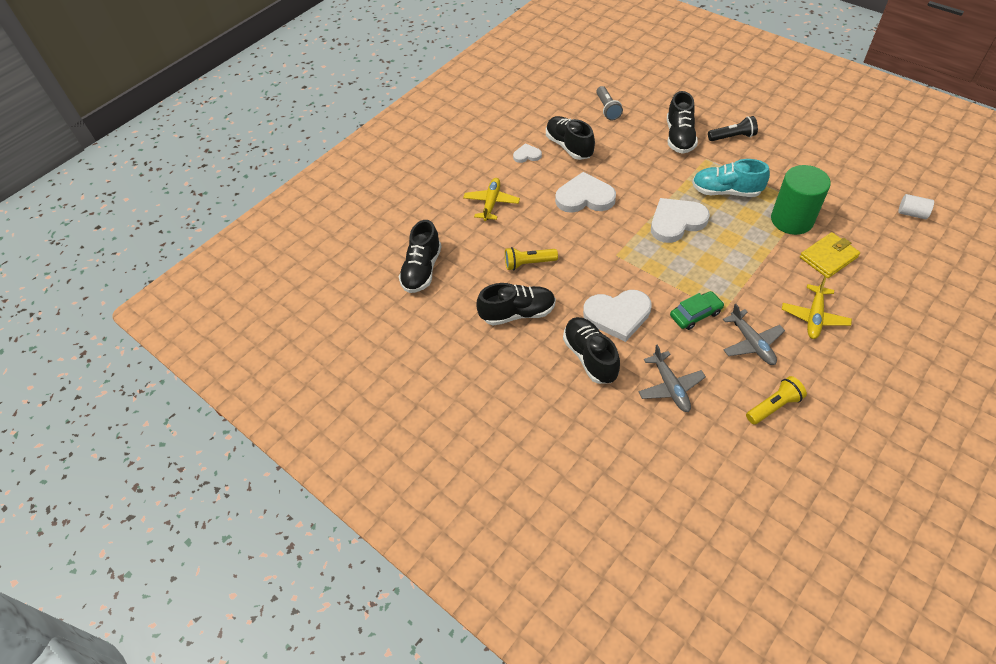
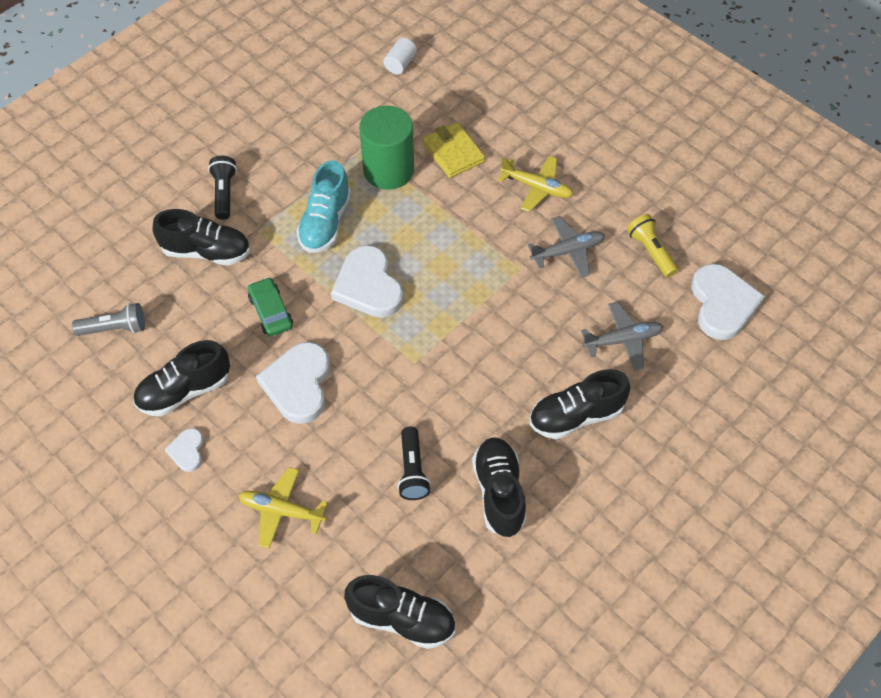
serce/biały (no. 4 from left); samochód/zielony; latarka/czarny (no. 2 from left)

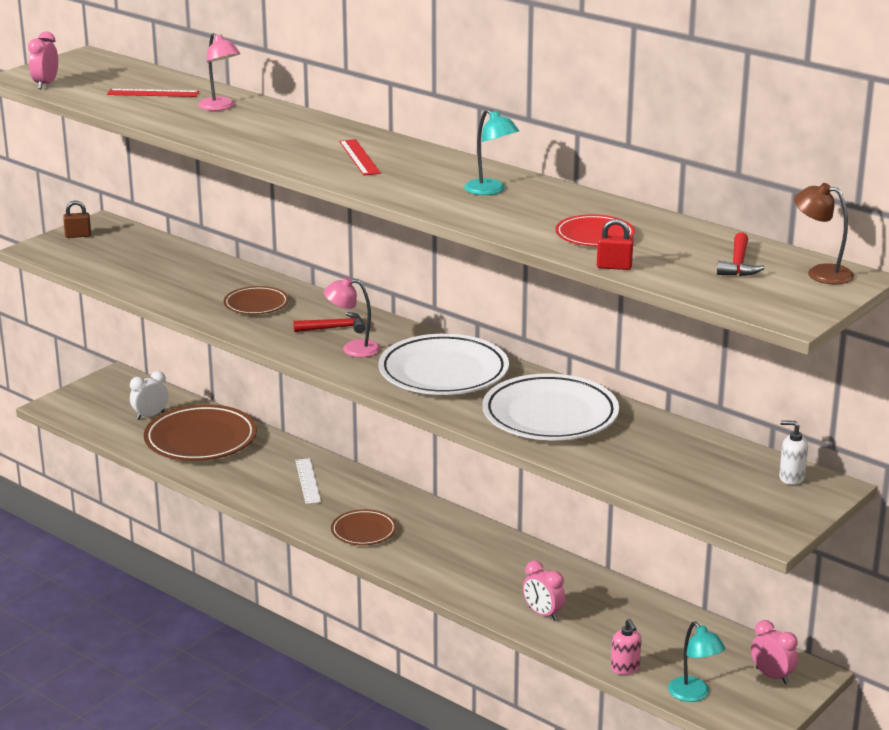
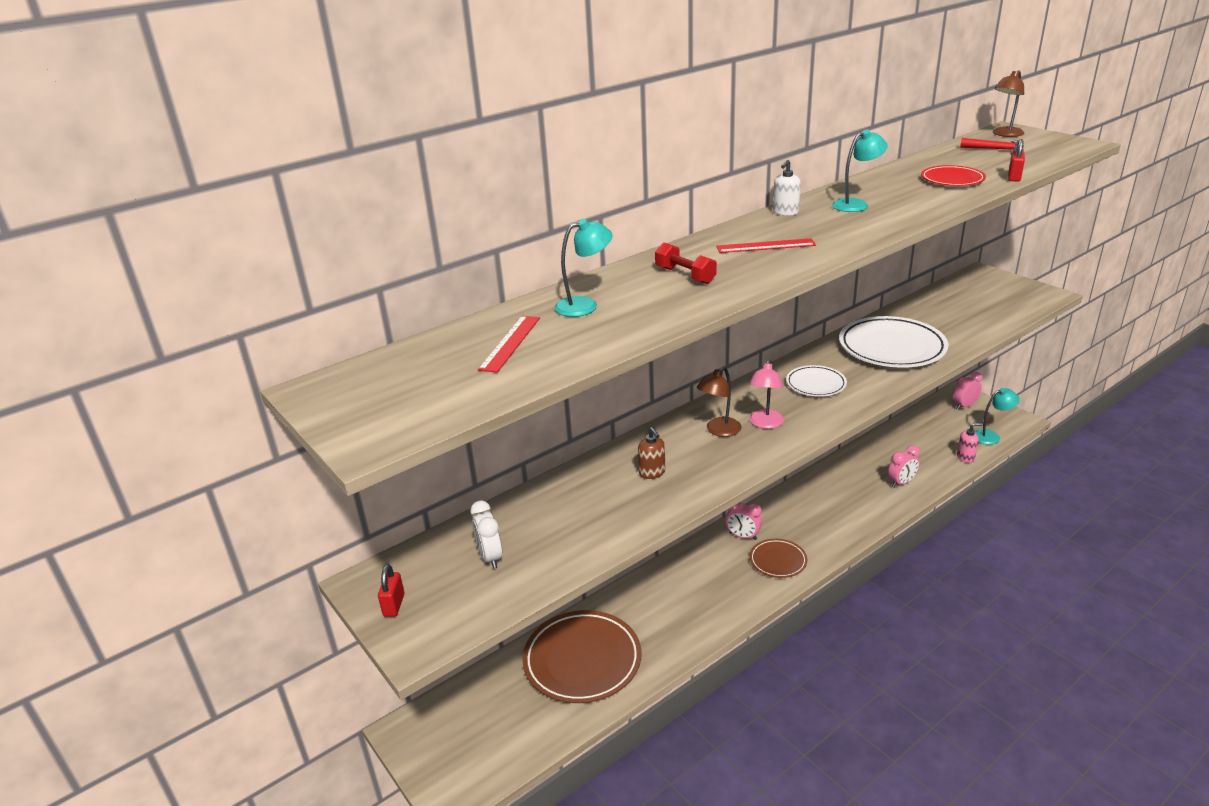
linijka/biały; hantel/czerwony; budzik/różowy (no. 1 from left); budzik/biały; dozownik mydła/biały; dozownik mydła/brązowy; lampka/brązowy (no. 1 from left); kłódka/czerwony (no. 1 from left); lampka/turkusowy (no. 1 from left); talerz/biały (no. 1 from left)

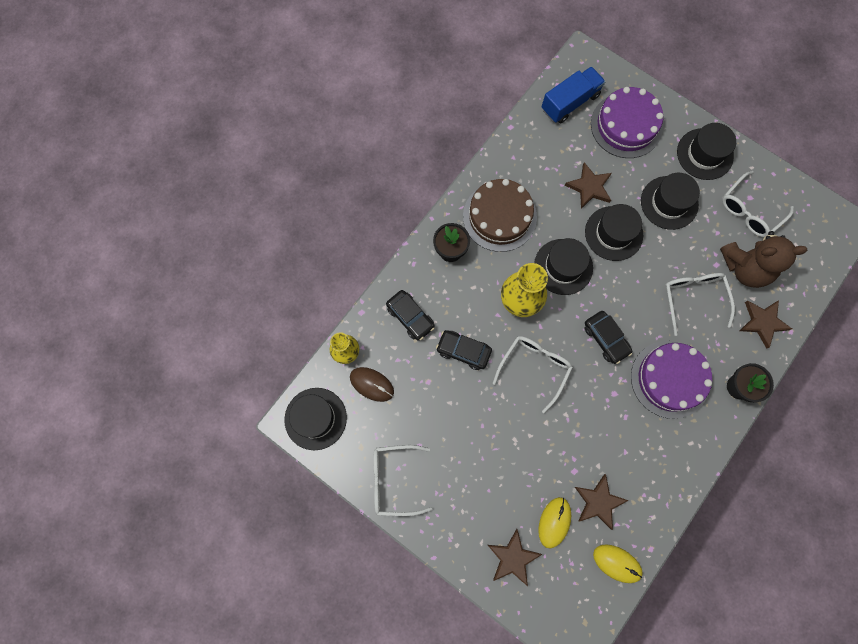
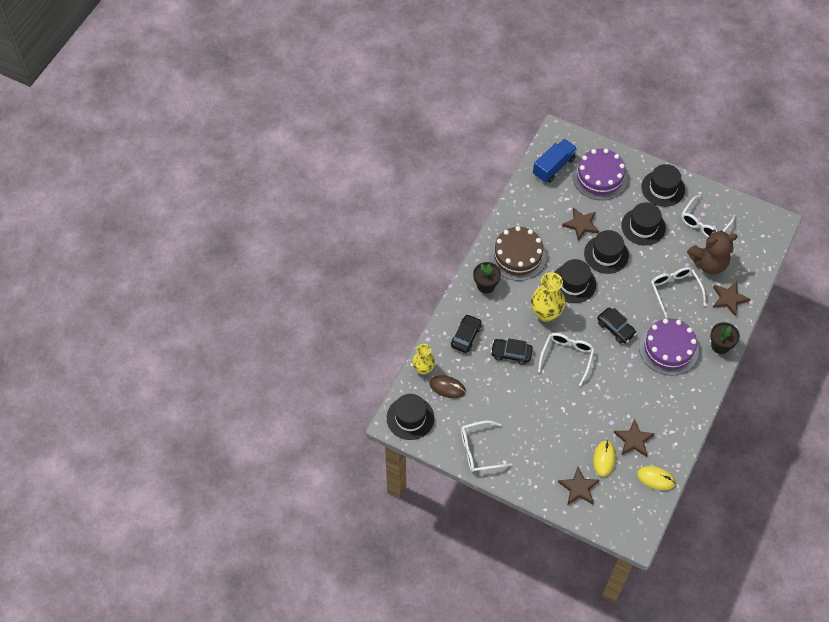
samochód/czarny (no. 1 from left)

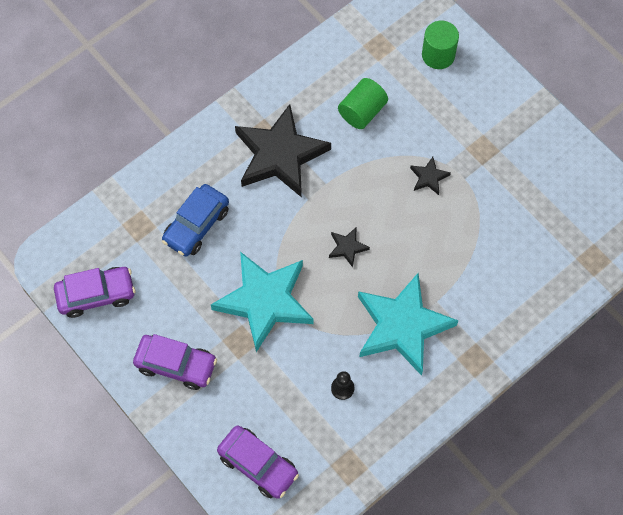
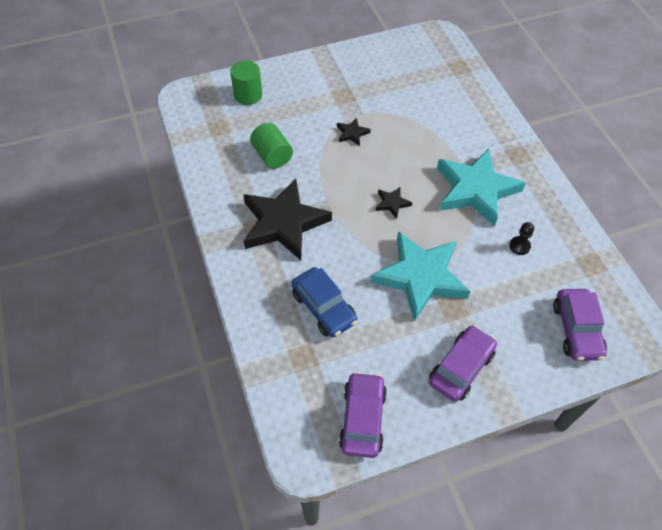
samochód/fioletowy (no. 3 from left)

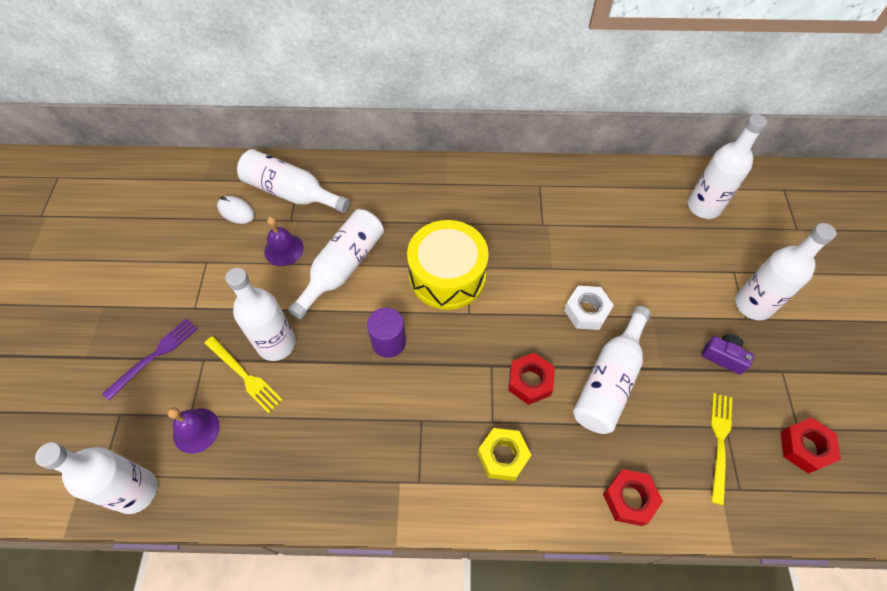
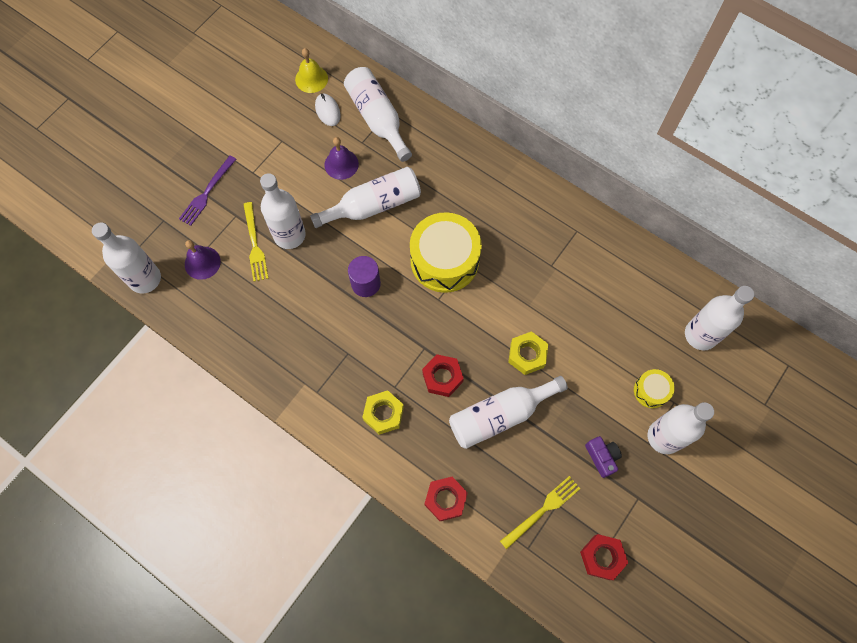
dzwonek/żółty; bęben/żółty (no. 2 from left); nakrętka/żółty (no. 2 from left); widelec/fioletowy

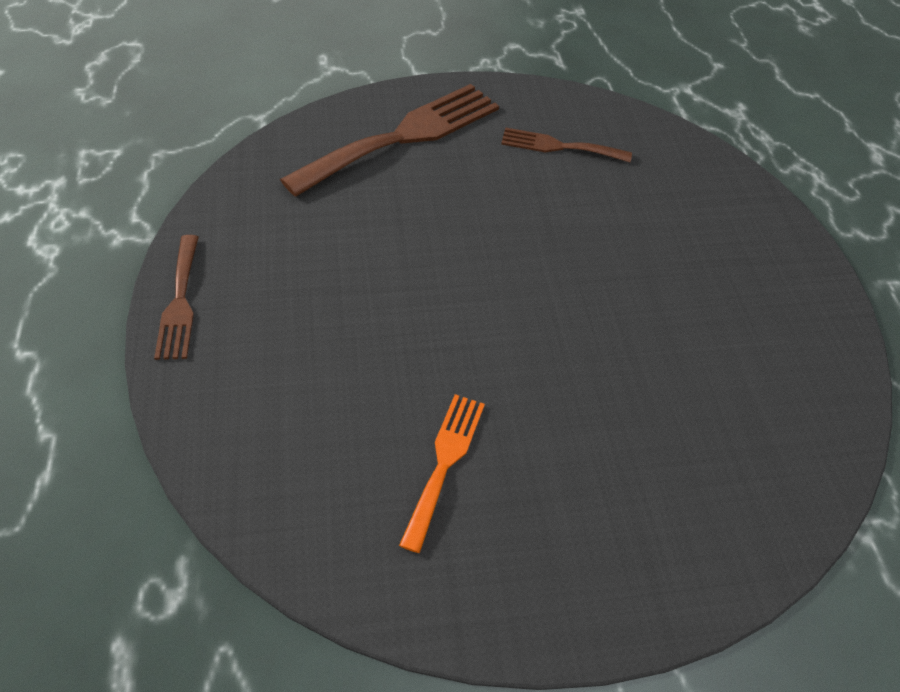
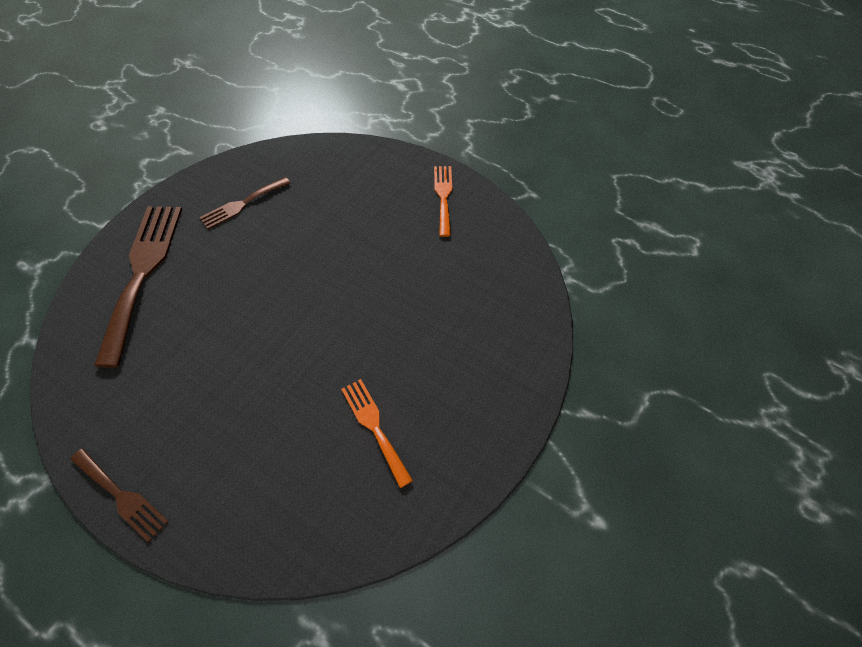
widelec/pomarańczowy (no. 2 from left)

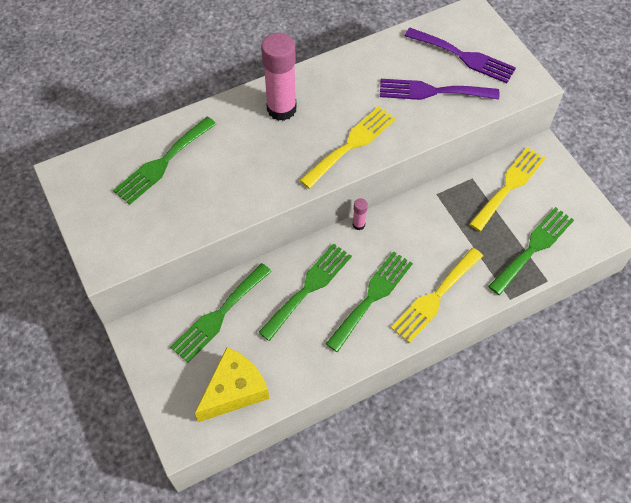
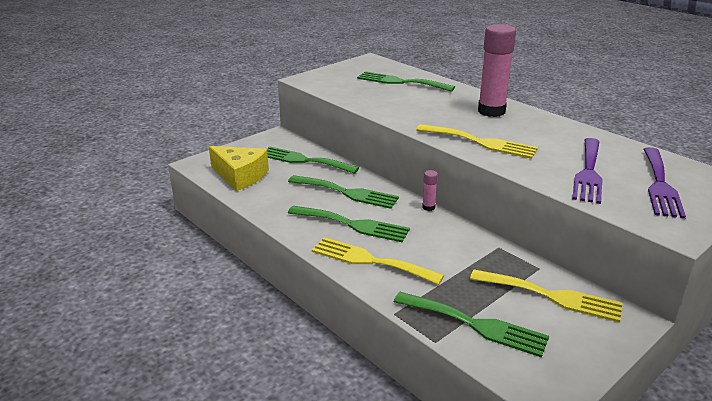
widelec/fioletowy (no. 1 from left)

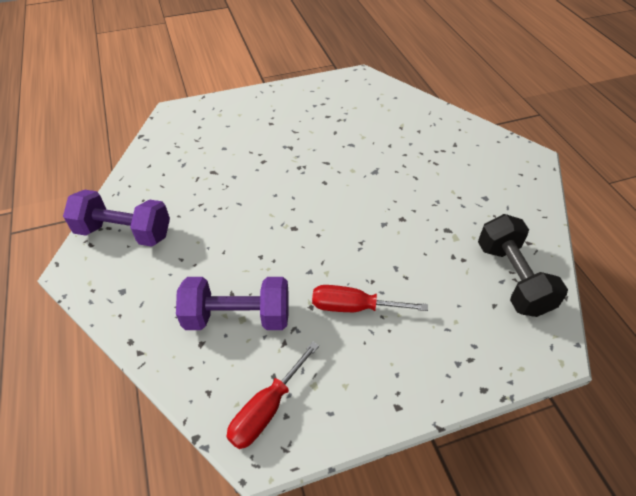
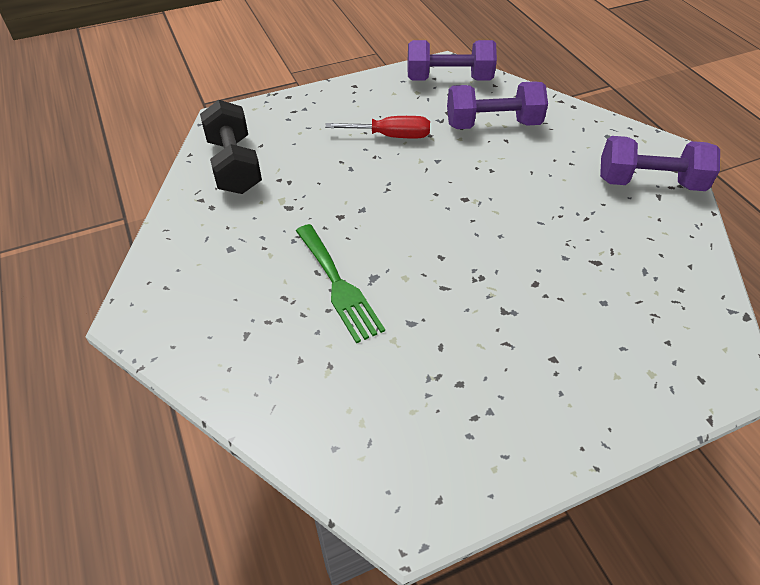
widelec/zielony; hantel/fioletowy (no. 1 from left)

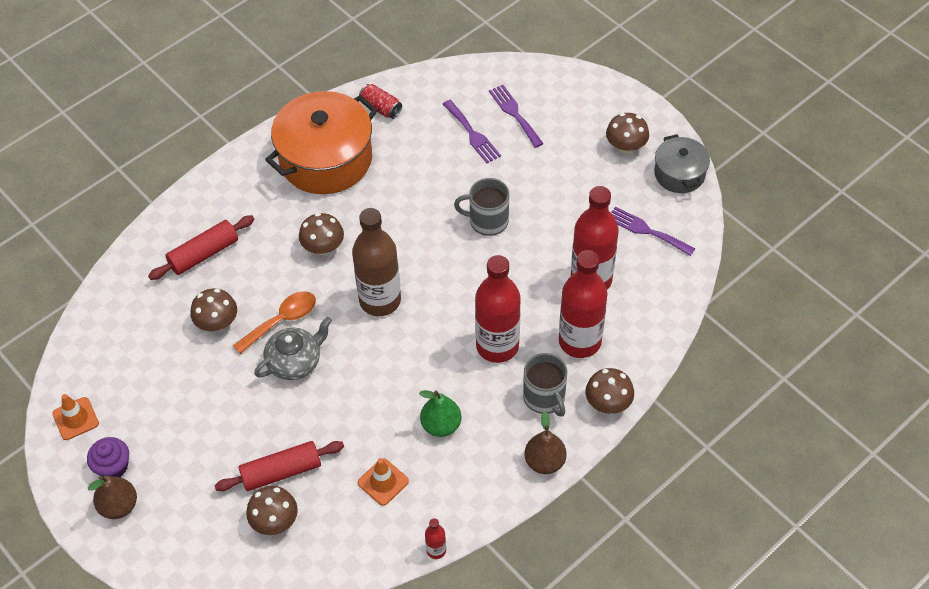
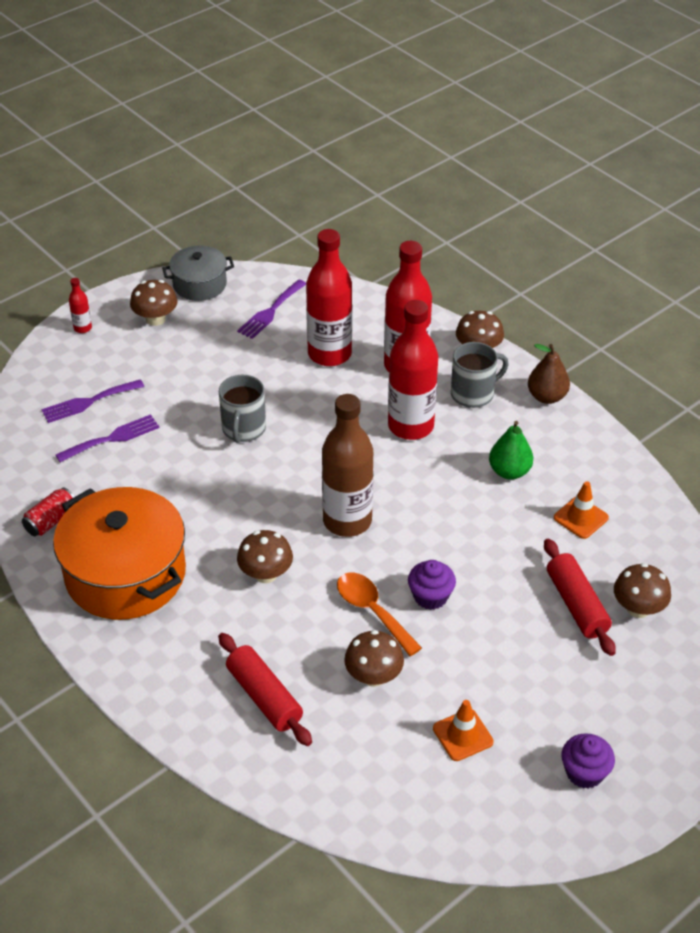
gruszka/brązowy (no. 1 from left in the first image); pachołek/pomarańczowy (no. 1 from left); butelka/czerwony (no. 1 from left); muffinka/fioletowy (no. 1 from left)

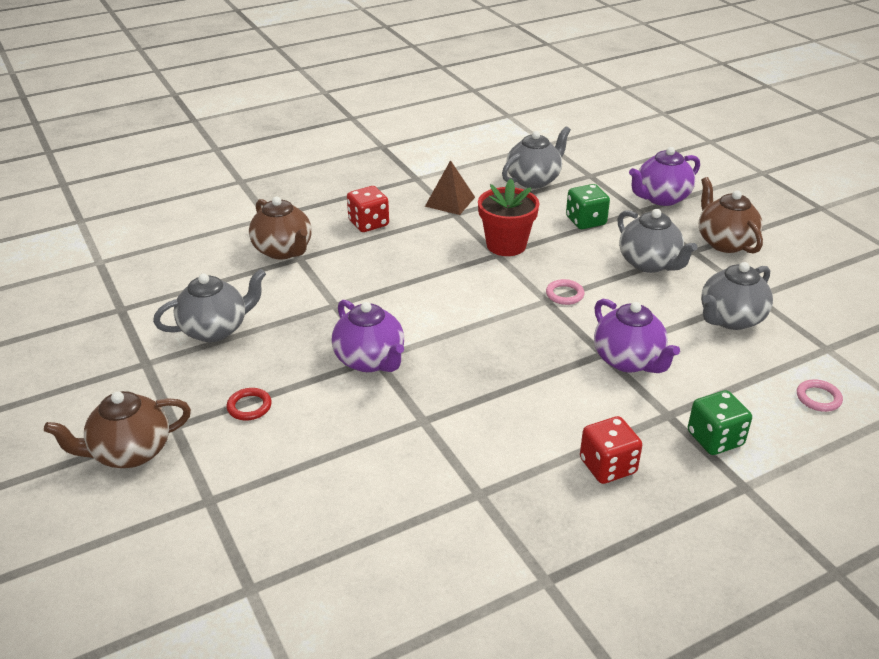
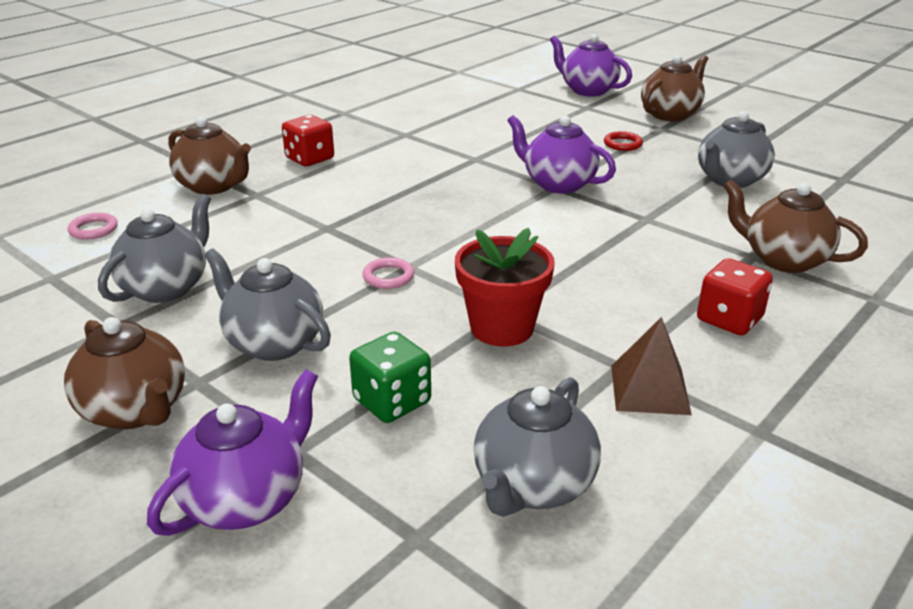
imbryk/fioletowy (no. 3 from left); imbryk/brązowy (no. 2 from left)

